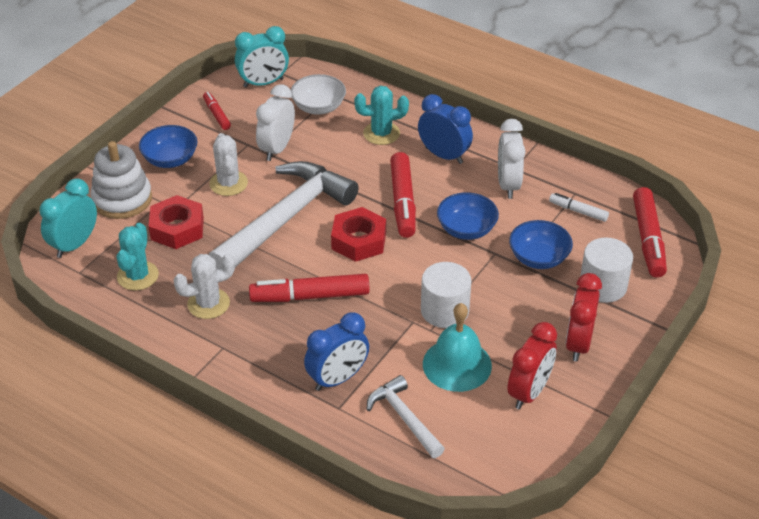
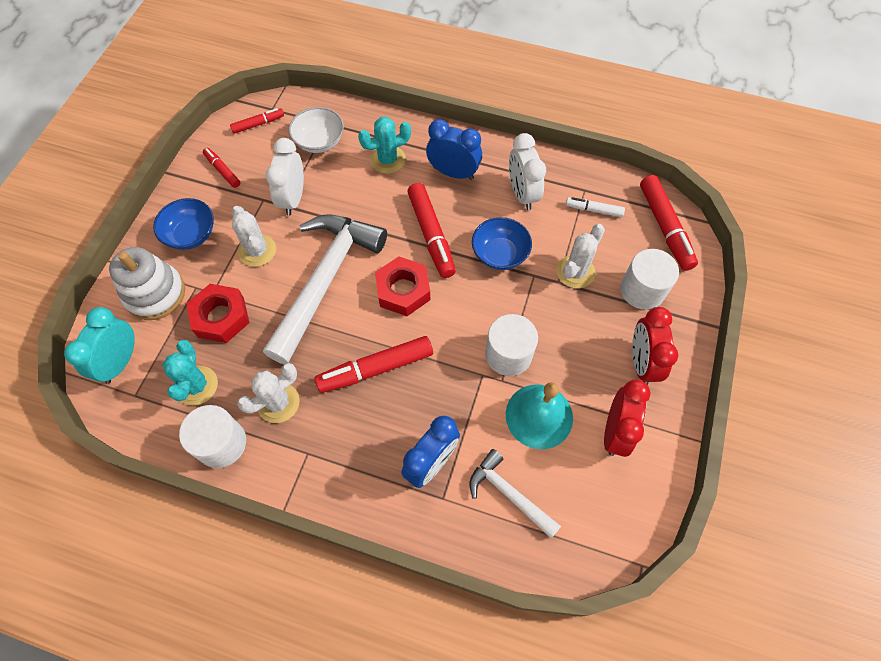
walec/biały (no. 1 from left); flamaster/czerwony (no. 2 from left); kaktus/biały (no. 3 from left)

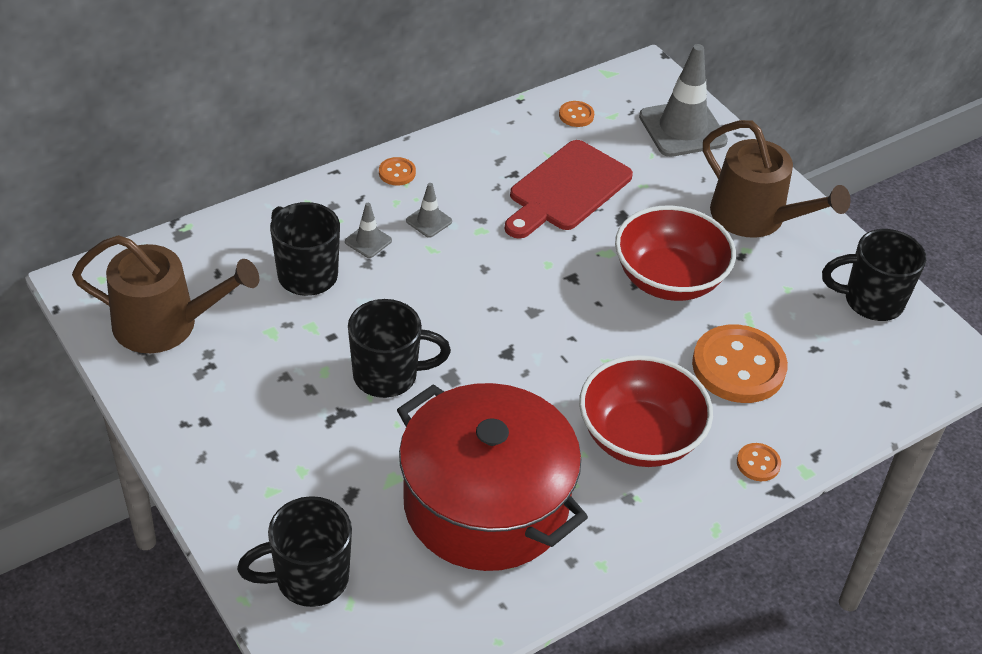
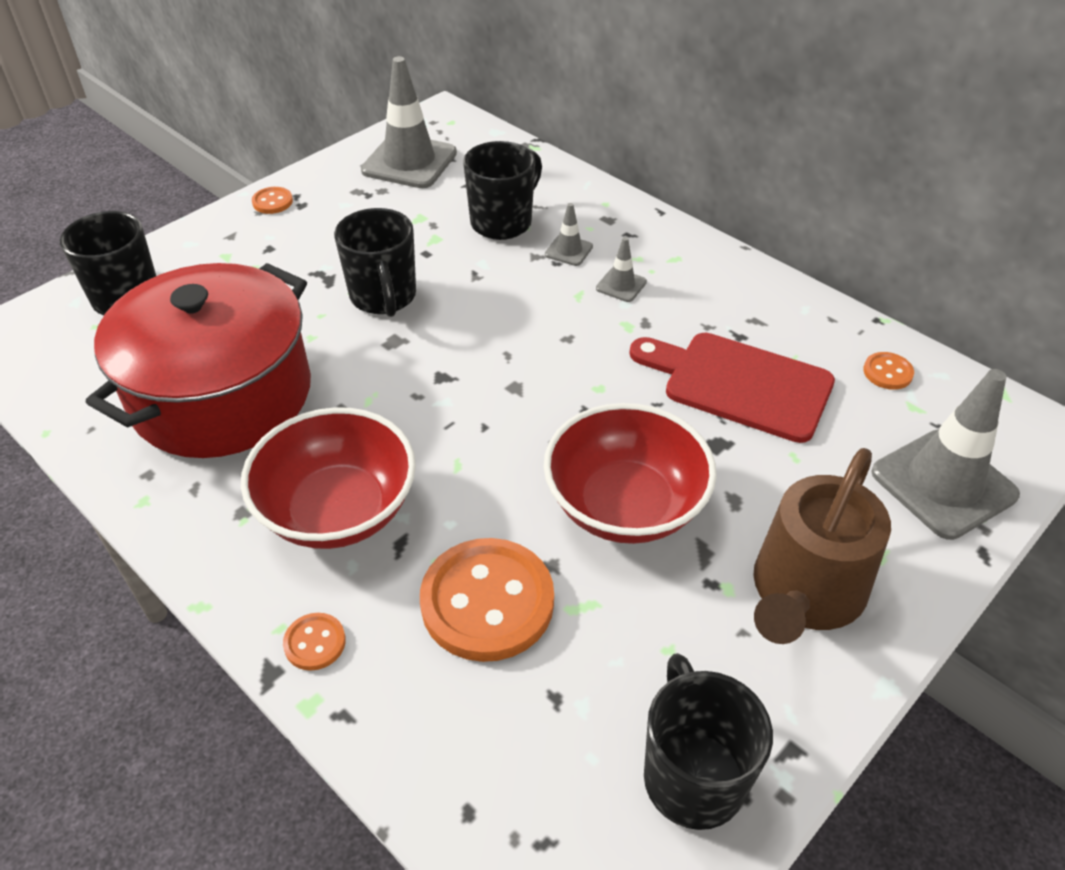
guzik/pomarańczowy (no. 1 from left); pachołek/szary (no. 1 from left)

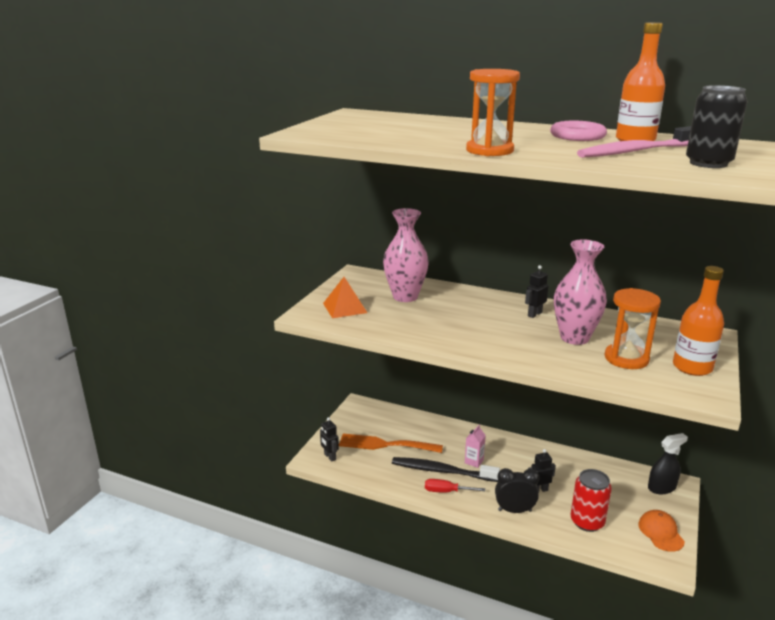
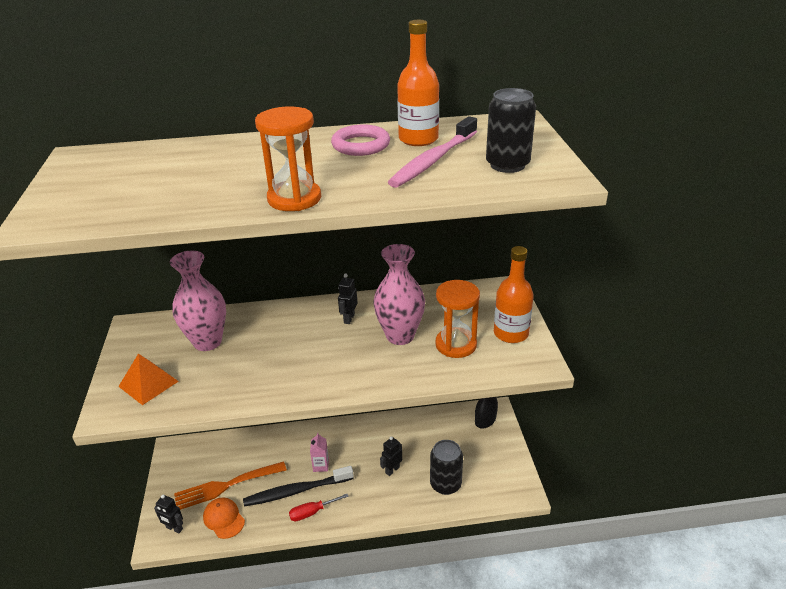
budzik/czarny; czapka/pomarańczowy; puszka/czarny (no. 1 from left)

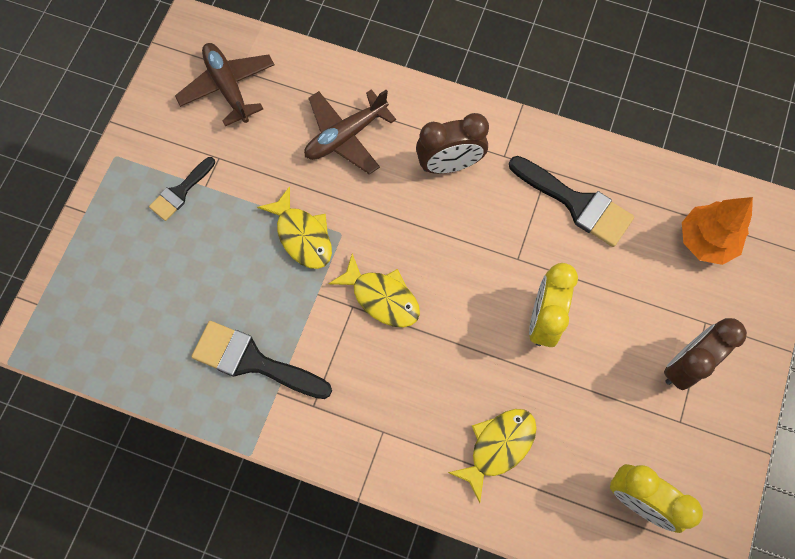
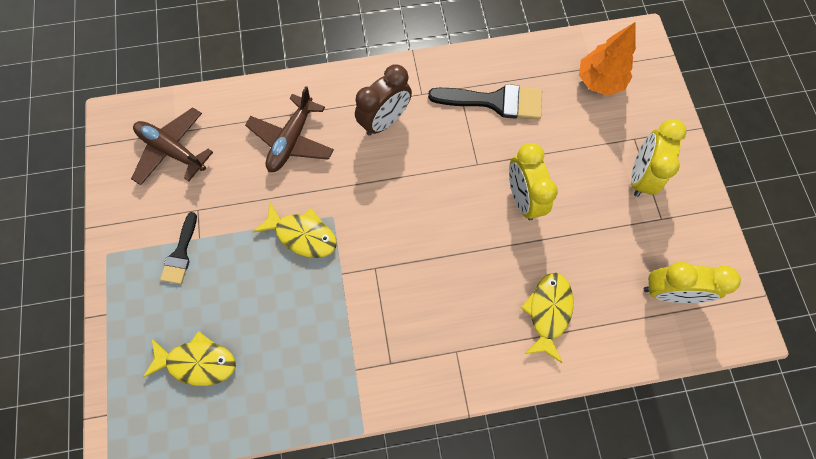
pędzel/czarny (no. 2 from left in the first image); ryba/żółty (no. 1 from left); budzik/żółty (no. 2 from left)

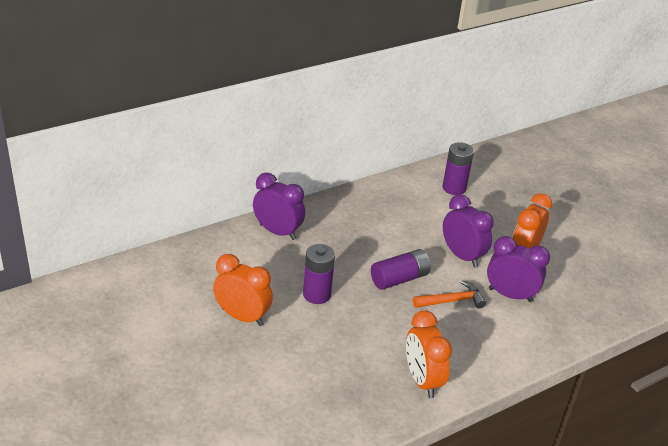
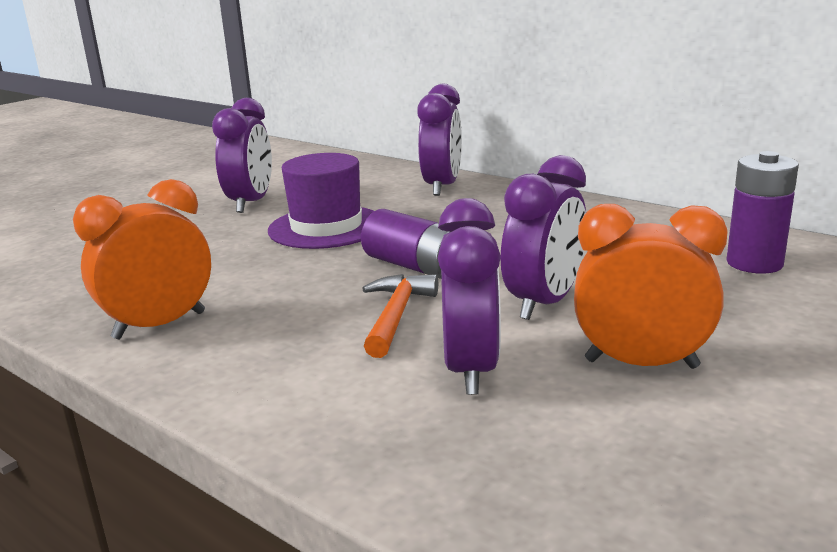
kapelusz/fioletowy; budzik/fioletowy (no. 1 from left); młotek/pomarańczowy

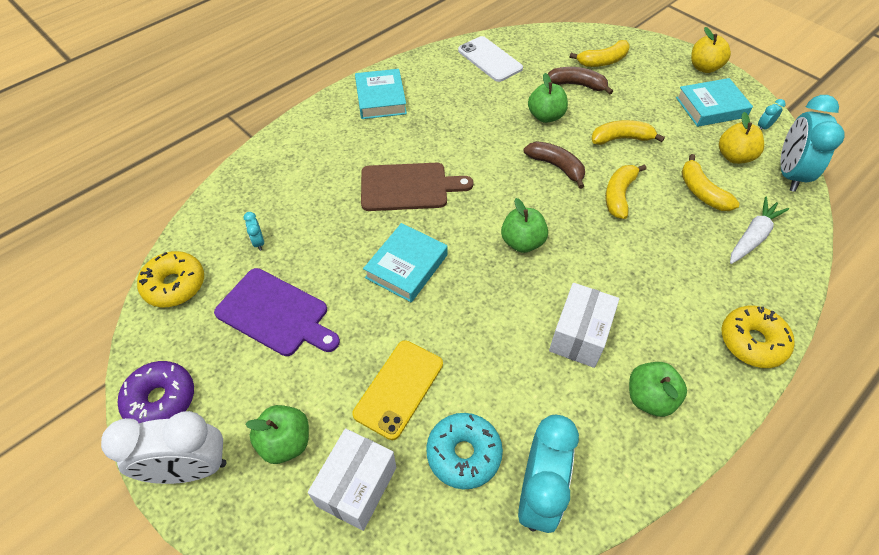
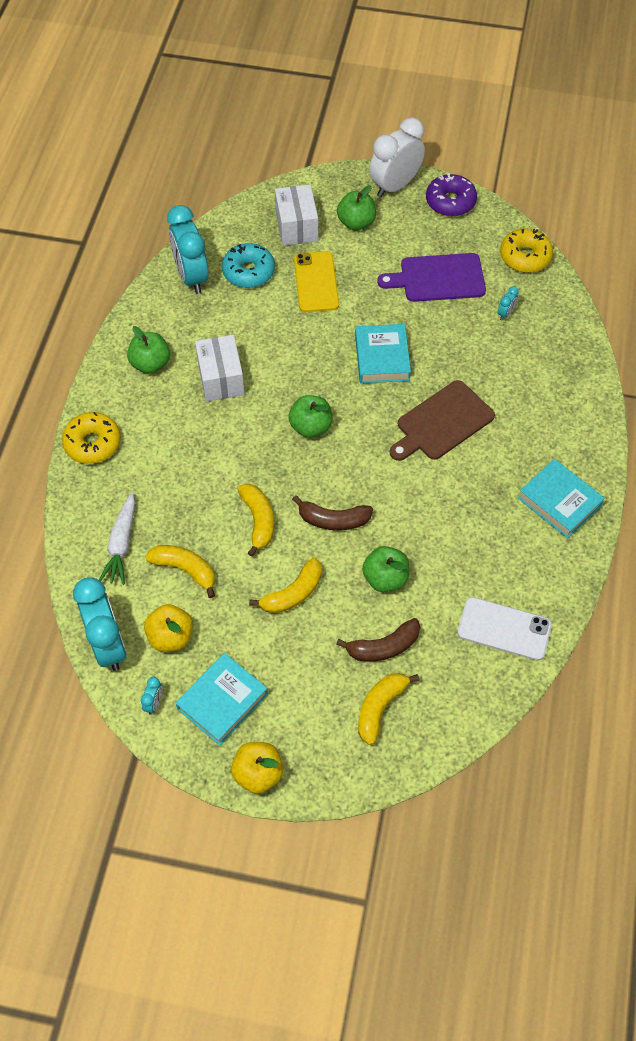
budzik/turkusowy (no. 4 from left)

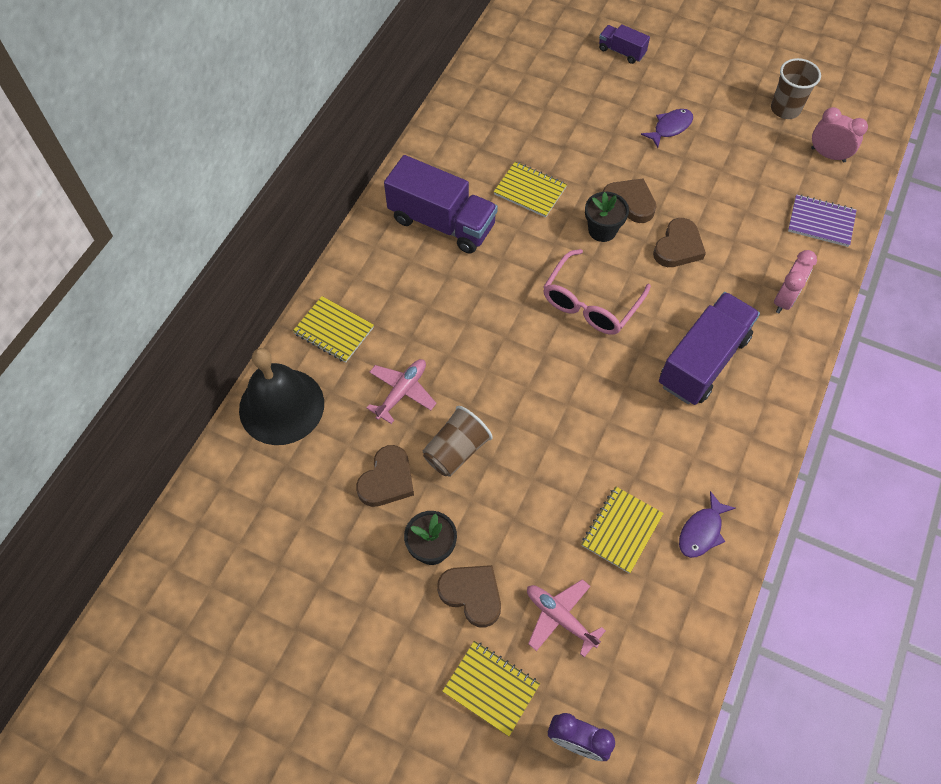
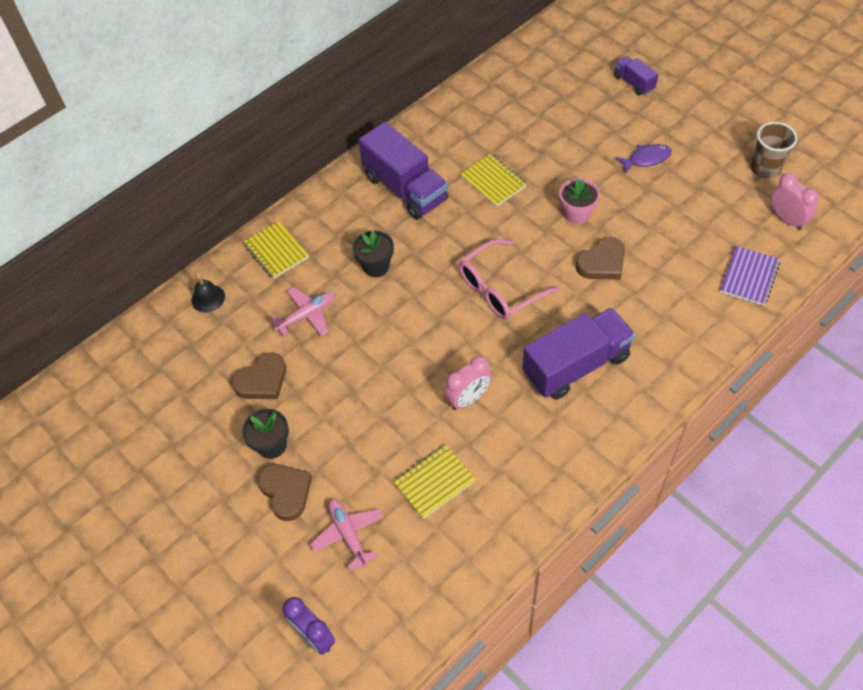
szklanka/brązowy (no. 1 from left in the first image); zeszyt/żółty (no. 2 from left in the first image); ryba/fioletowy (no. 2 from left in the first image); doniczka/czarny (no. 2 from left); budzik/różowy (no. 1 from left); doniczka/różowy; zeszyt/fioletowy; dzwonek/czarny

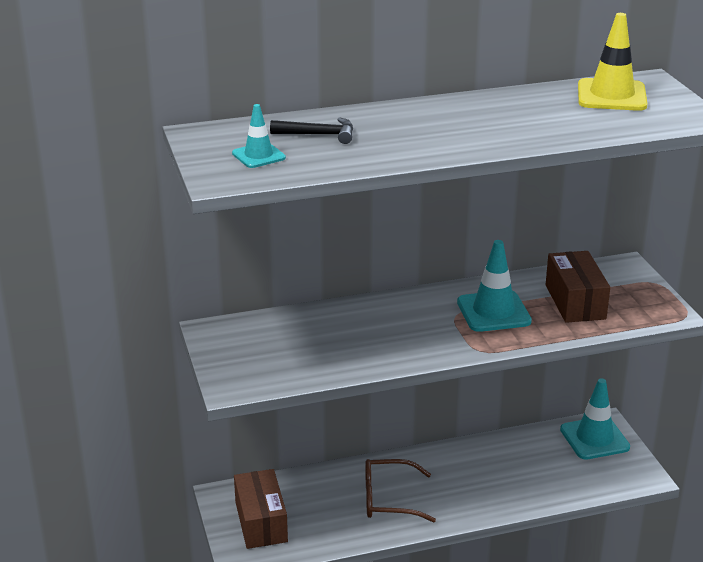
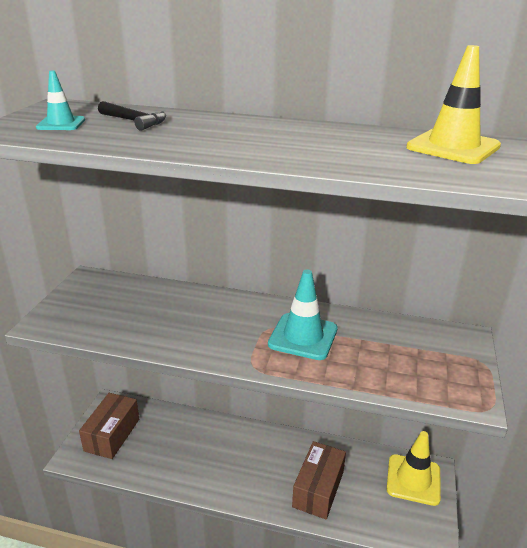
okulary/brązowy; pudełko/brązowy (no. 2 from left); pachołek/żółty (no. 1 from left)

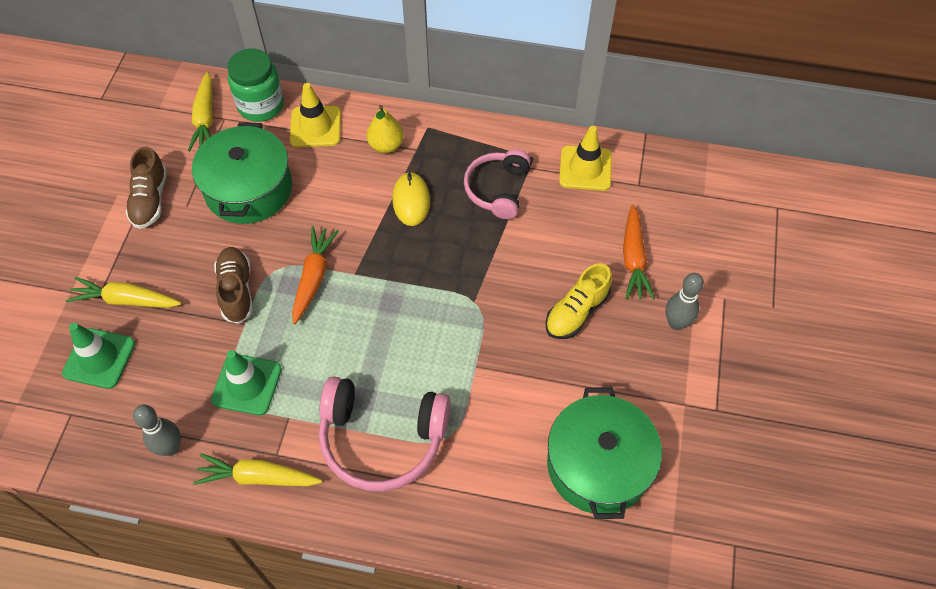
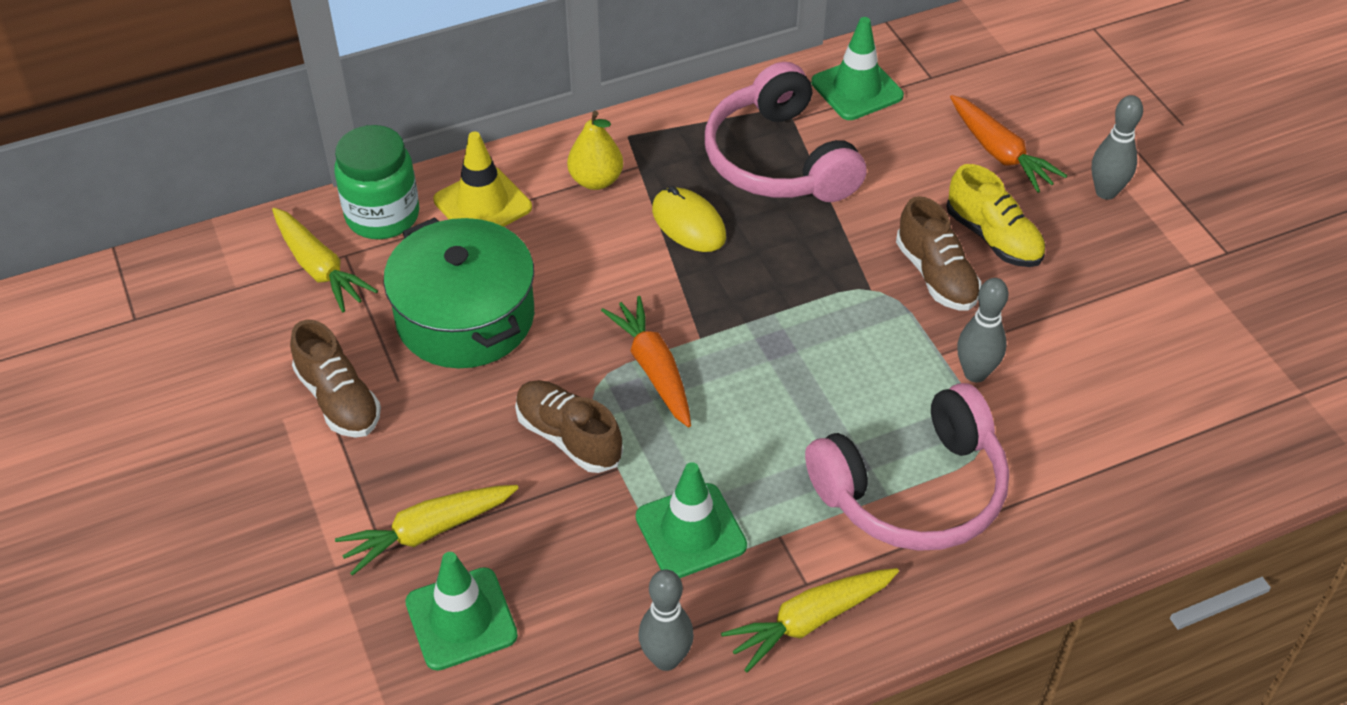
garnek/zielony (no. 2 from left in the first image); but/brązowy (no. 3 from left); kręgiel/szary (no. 2 from left); pachołek/zielony (no. 3 from left); but/żółty; słuchawki/różowy (no. 1 from left)

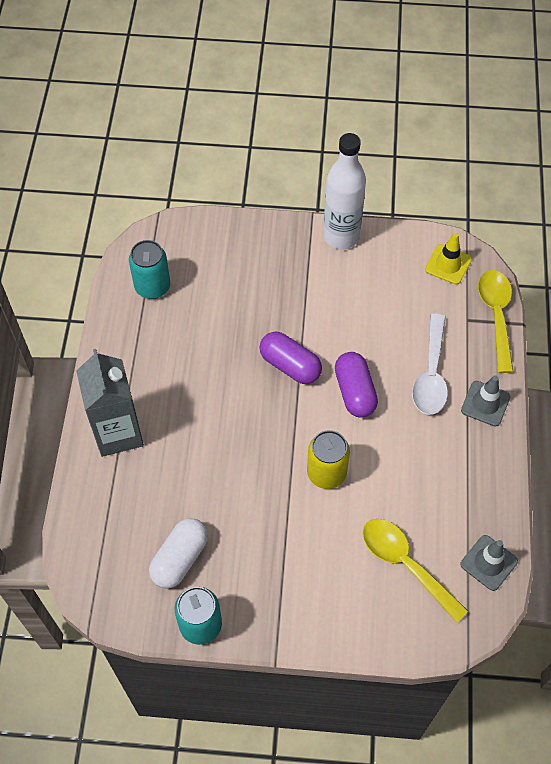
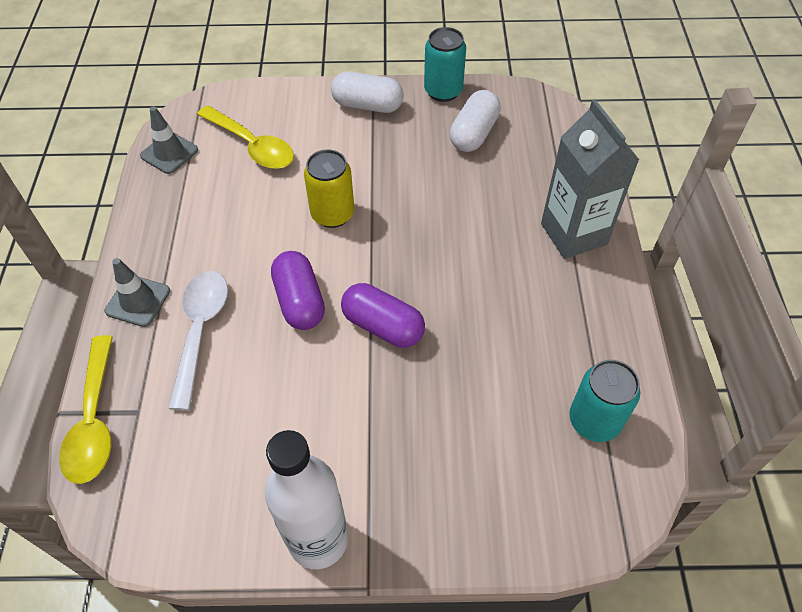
pachołek/żółty; kapsułka/biały (no. 1 from left)

